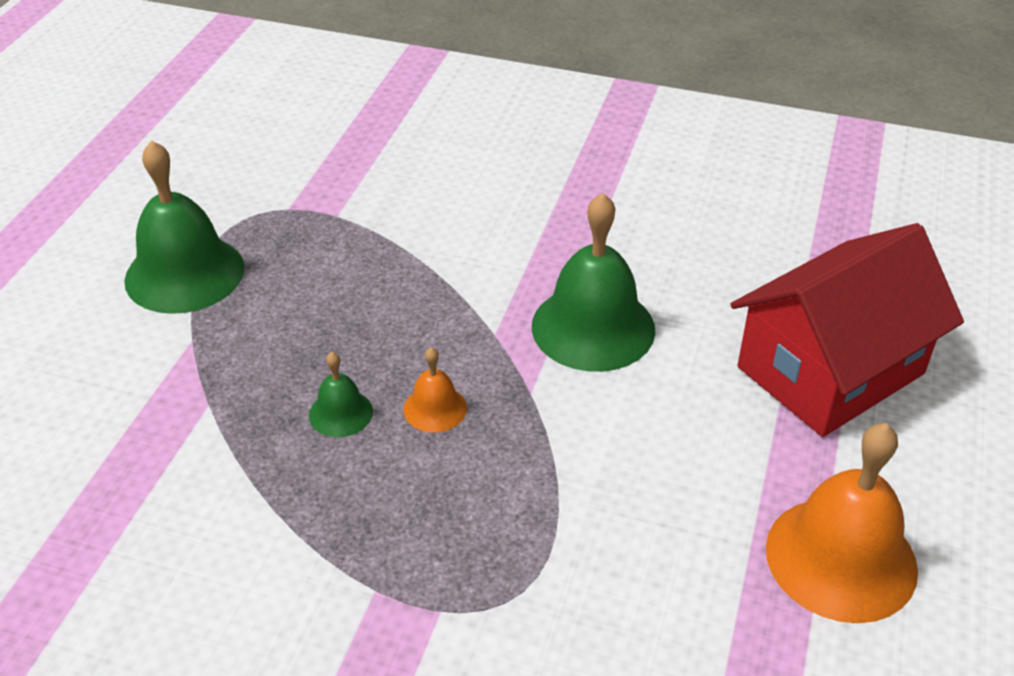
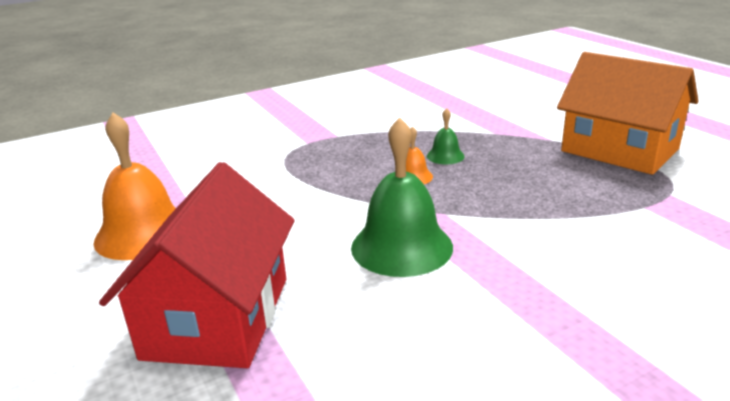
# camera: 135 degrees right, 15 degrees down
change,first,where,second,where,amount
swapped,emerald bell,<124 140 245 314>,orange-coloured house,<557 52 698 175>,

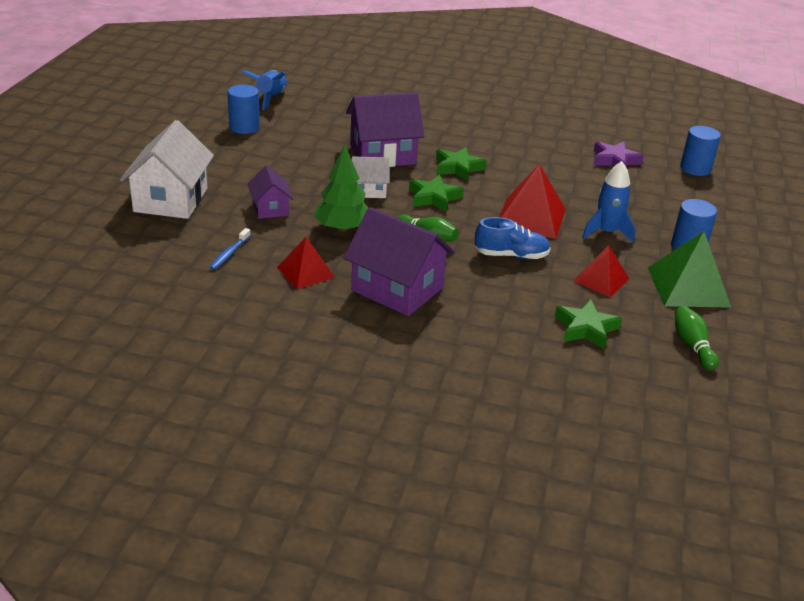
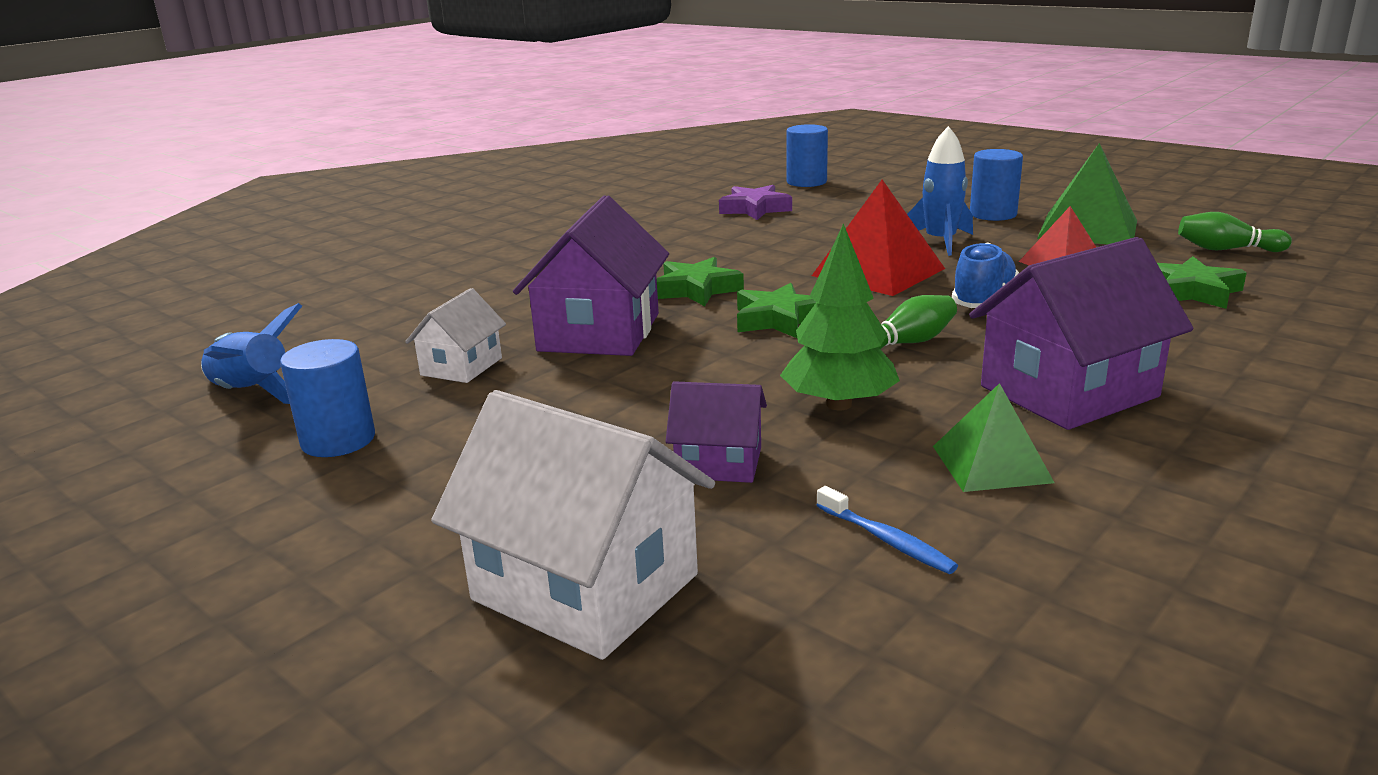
# camera: 60 degrees left, 10 degrees down
change,first,where,second,where,amount
shifted,snow-white house,<351 157 390 198>,,<405 288 506 383>,
repainted,crimson pyramid shape,<277 237 335 289>,emerald pyramid shape,<933 383 1055 492>,

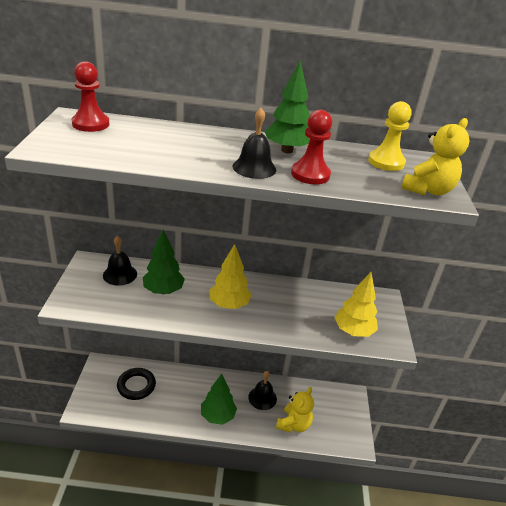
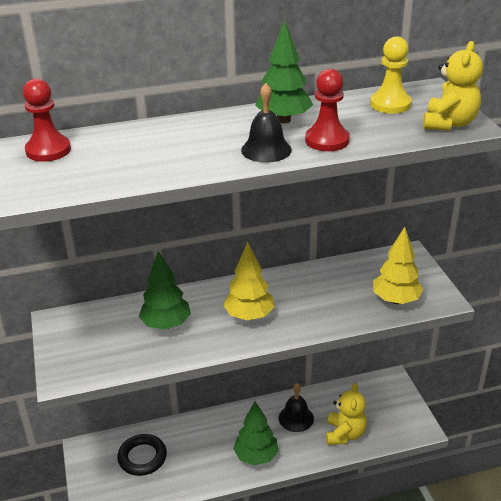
# camera: 15 degrees left, 0 degrees up
change,first,where,second,where,amount
gone,jet-black bell,<103 236 137 286>,,,

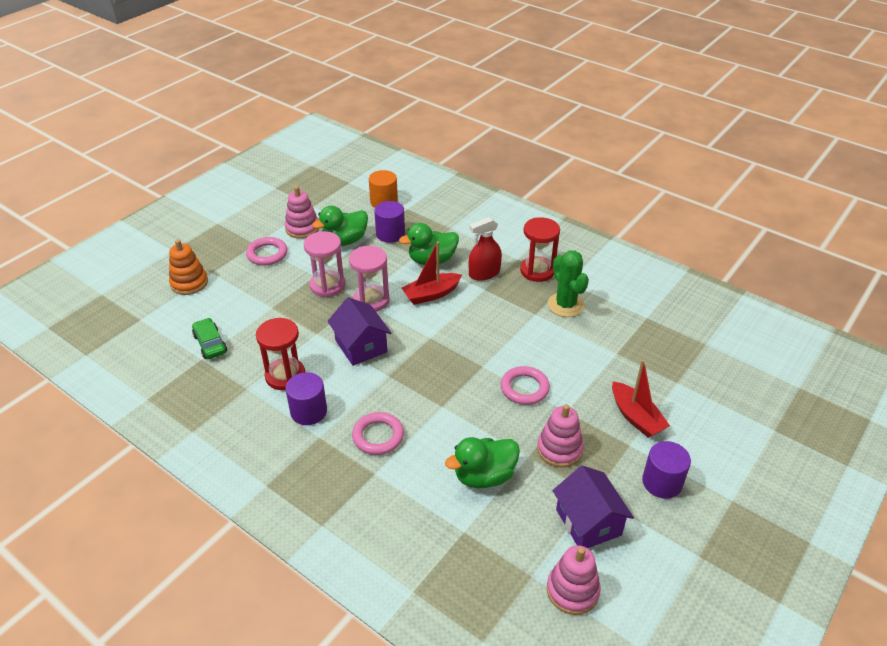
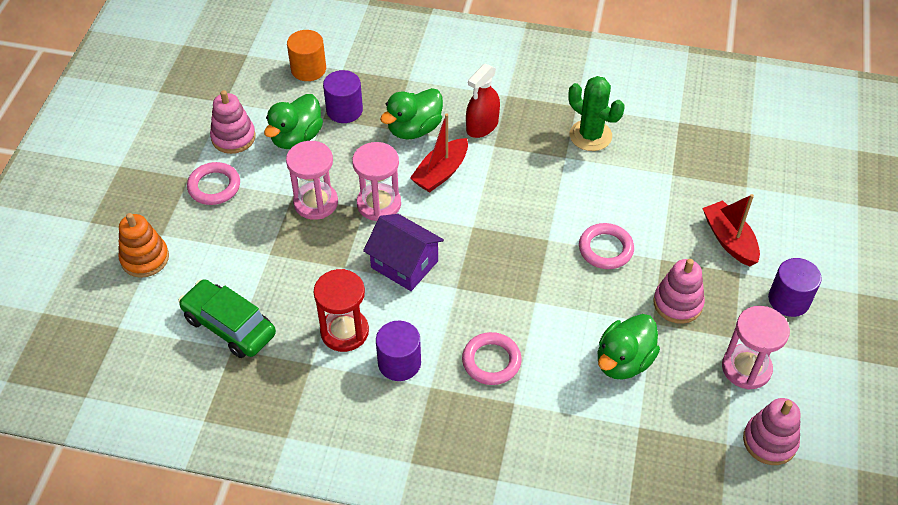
# camera: 25 degrees left, 10 degrees up
change,first,where,second,where,amount
scaled,emerald car,<192 318 227 359>,,<178 279 276 358>,x1.53
rotated,crimson boat,<612 360 670 438>,,<702 194 760 266>,150 degrees counterclockwise
swapped,purple house,<553 465 634 548>,rose-pink sand timer,<722 306 790 390>,
gone,crimson sand timer,<520 217 560 282>,,,

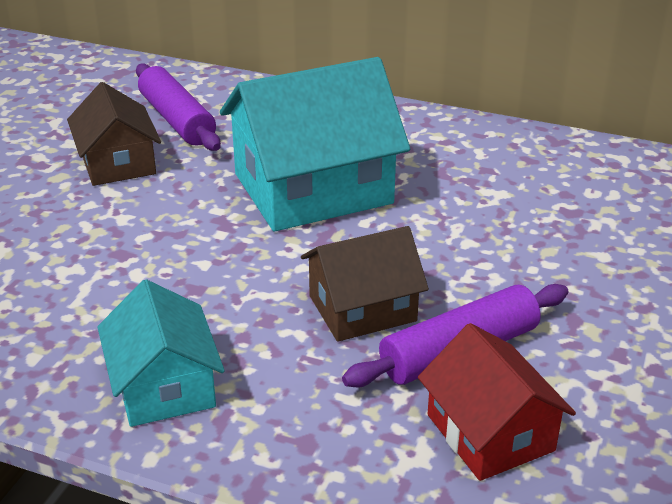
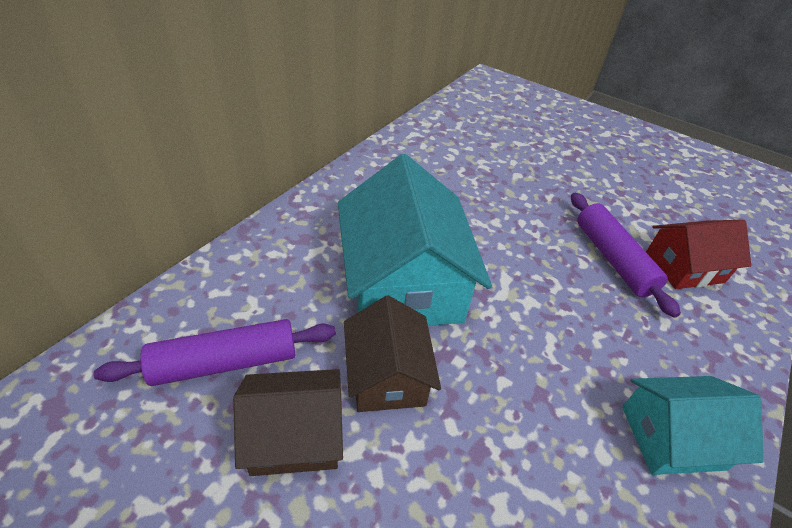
# camera: 80 degrees left, 10 degrees up
change,first,where,second,where,amount
shifted,dark brown house,<301 226 429 342>,,<344 295 441 412>,

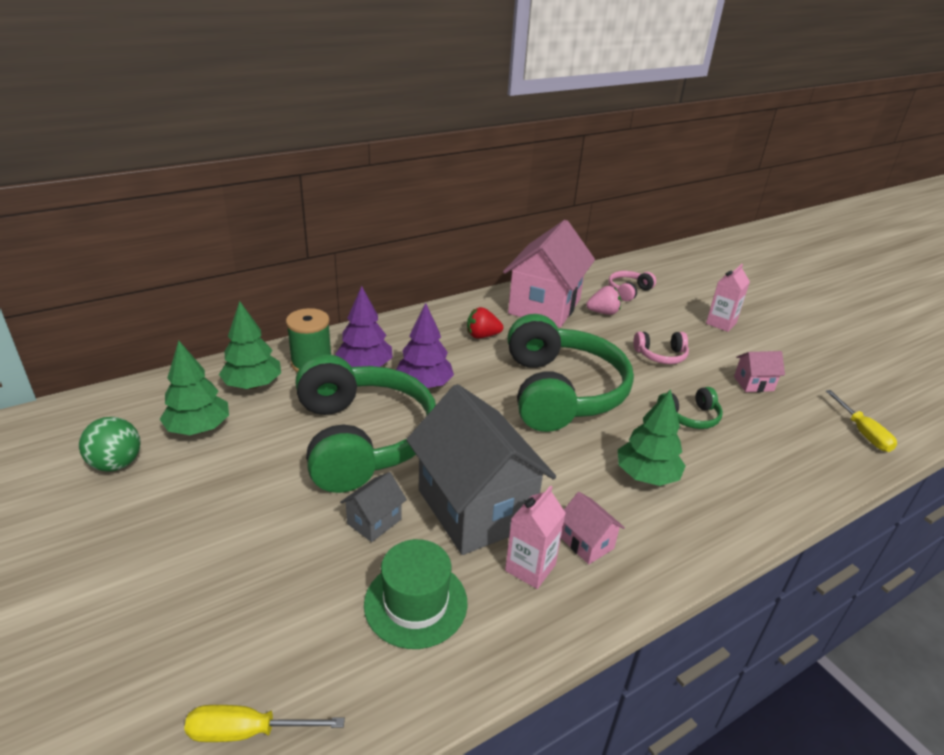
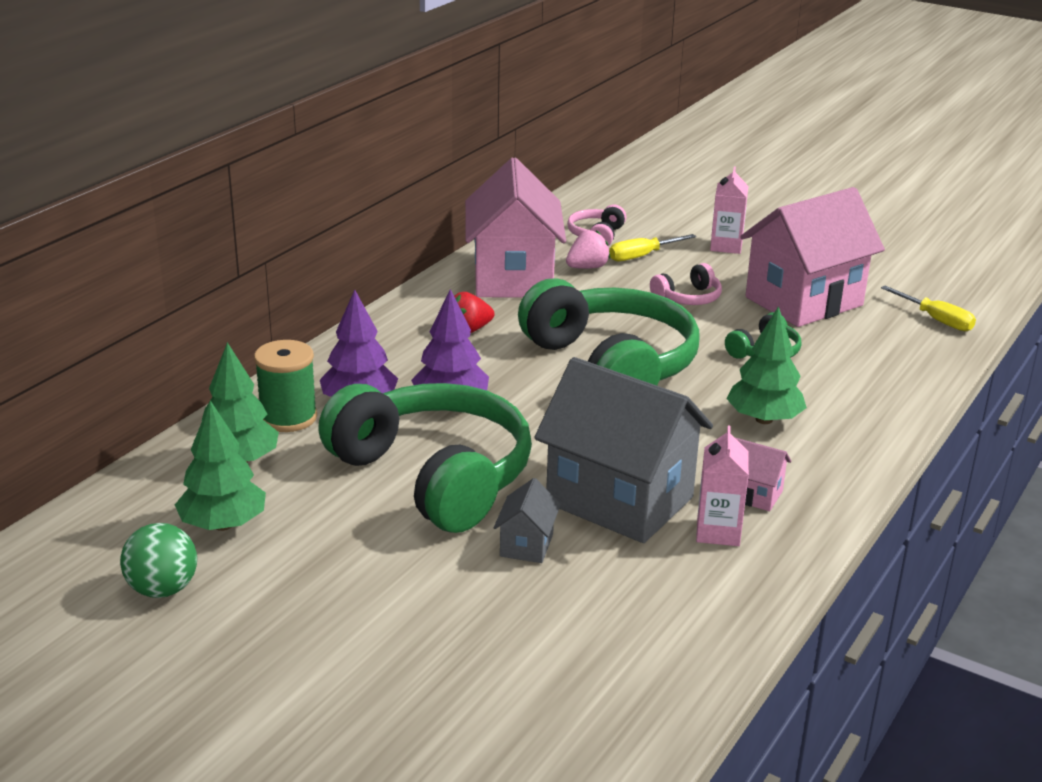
# camera: 25 degrees left, 5 degrees down
change,first,where,second,where,amount
shifted,bright yellow screwdriver,<184 705 345 742>,,<609 234 696 261>,
scaled,rose-pink house,<734 351 785 392>,,<740 187 885 327>,x2.38
gone,emerald hat,<364 539 468 649>,,,

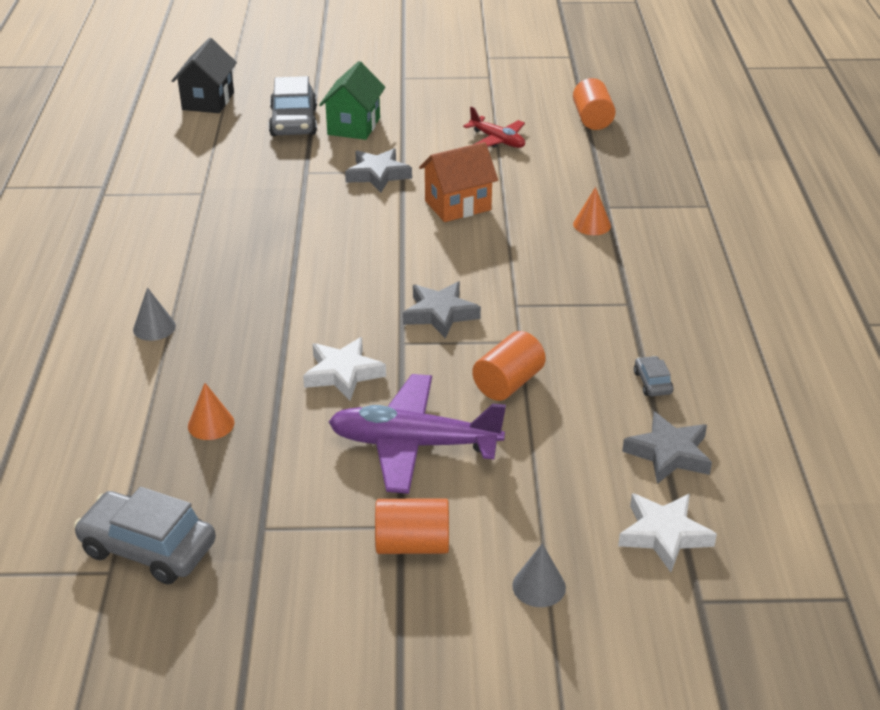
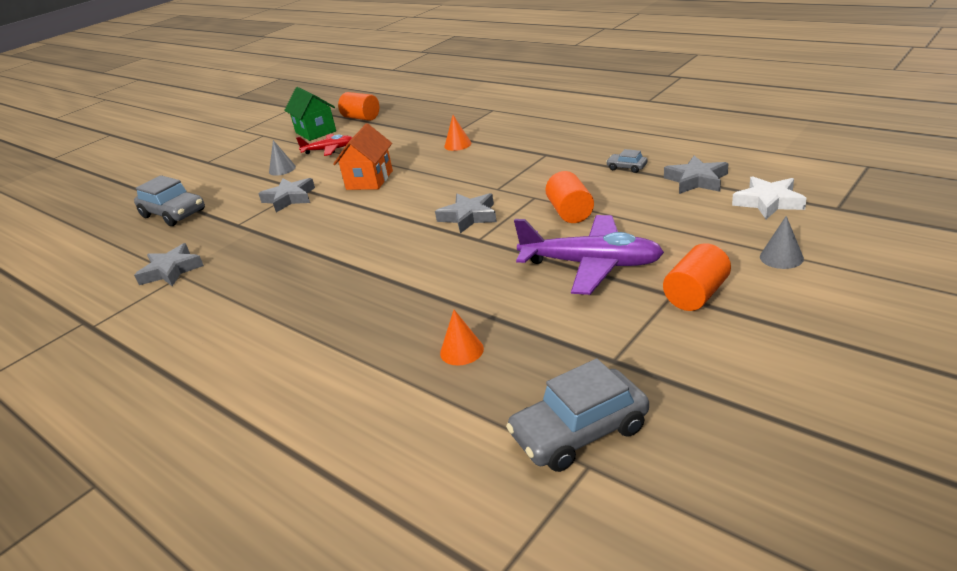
# camera: 45 degrees left, 5 degrees down
change,first,where,second,where,amount
new,,,grey star,<134 243 204 286>,
shifted,grey solid cone,<133 287 176 341>,,<269 140 296 176>,
shifted,emerald house,<319 61 385 140>,,<284 87 336 141>,
rotated,purple toy plane,<328 374 506 494>,,<514 215 664 295>,120 degrees counterclockwise
gone,jet-black house,<172 38 237 113>,,,
gone,snow-white star,<303 337 386 401>,,,

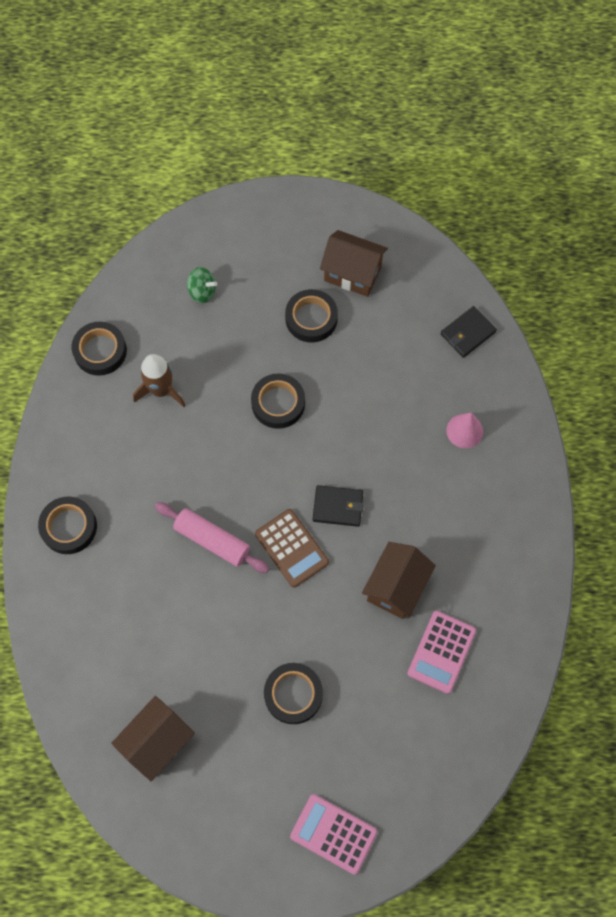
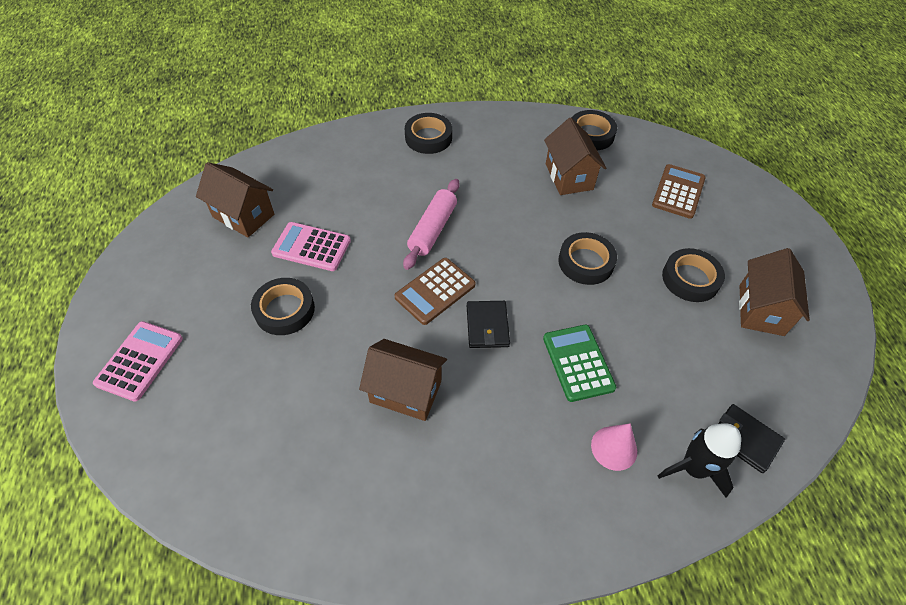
# camera: 80 degrees right, 15 degrees down
change,first,where,second,where,amount
shifted,rose-pink adding machine,<408 611 476 694>,,<271 222 351 271>,
new,,,emerald adding machine,<543 325 616 402>,
swapped,dark brown rocket,<133 354 186 407>,dark brown house,<544 118 606 195>,
swapped,emerald toy top,<187 267 217 303>,dark brown adding machine,<652 164 706 219>,
new,,,jet-black rocket,<658 423 741 498>,

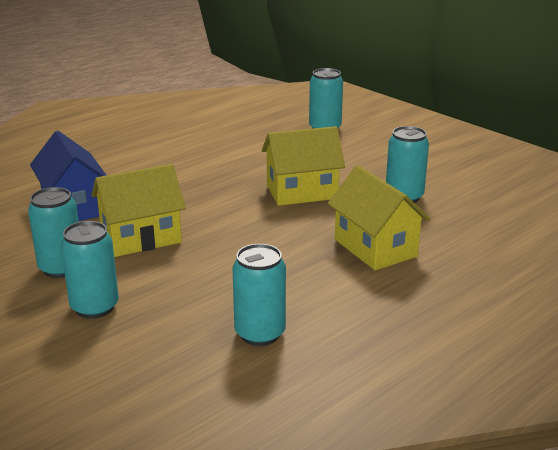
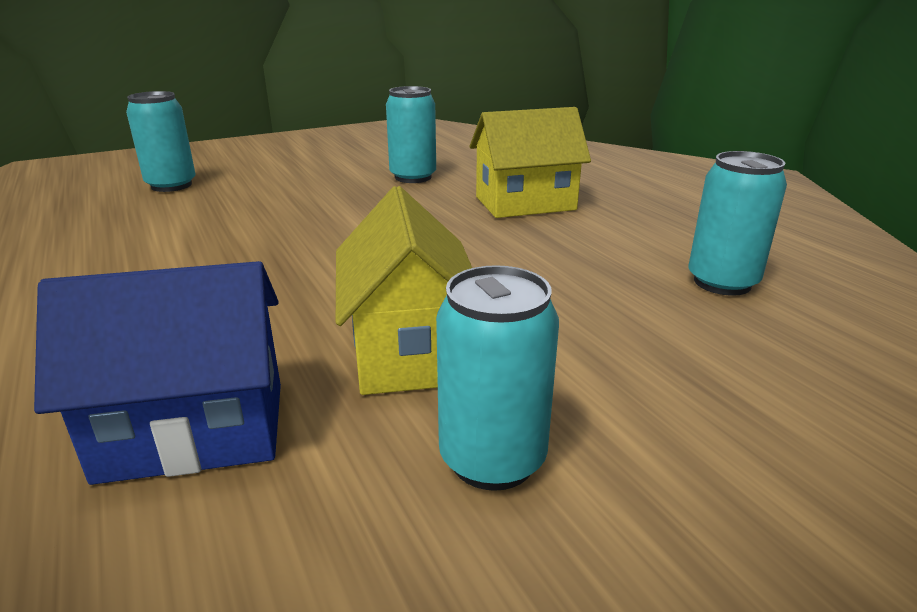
# camera: 75 degrees left, 0 degrees up
change,first,where,second,where,amount
gone,teal tin,<61 221 119 319>,,,
gone,bright yellow house,<262 126 345 206>,,,

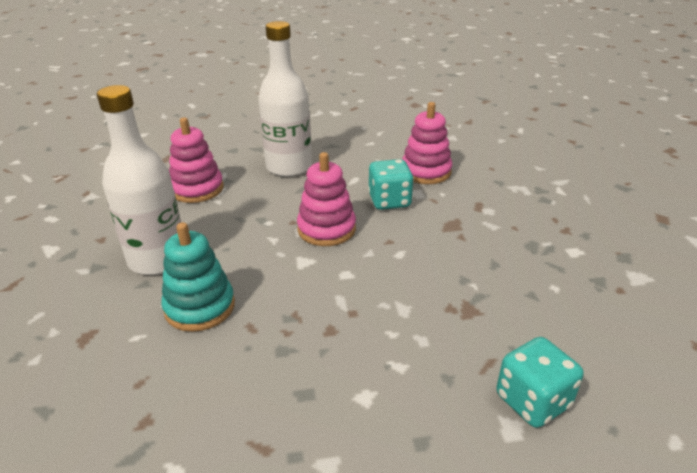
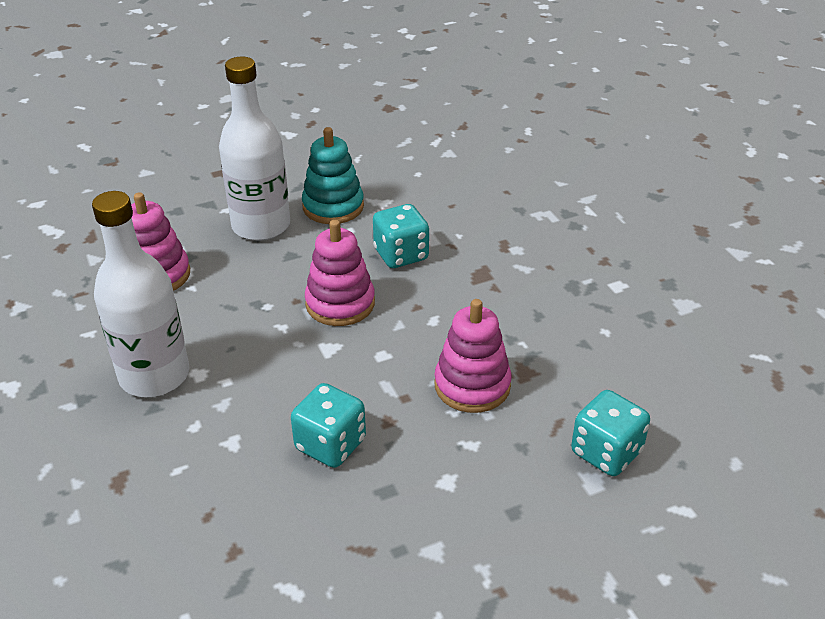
# camera: 15 degrees left, 5 degrees up
change,first,where,second,where,amount
new,,,teal dice,<291 383 366 468>,
shifted,teal ring stacker,<161 222 235 332>,,<302 127 364 224>,
shifted,rose-pink ring stacker,<402 102 452 184>,,<434 299 512 413>,

